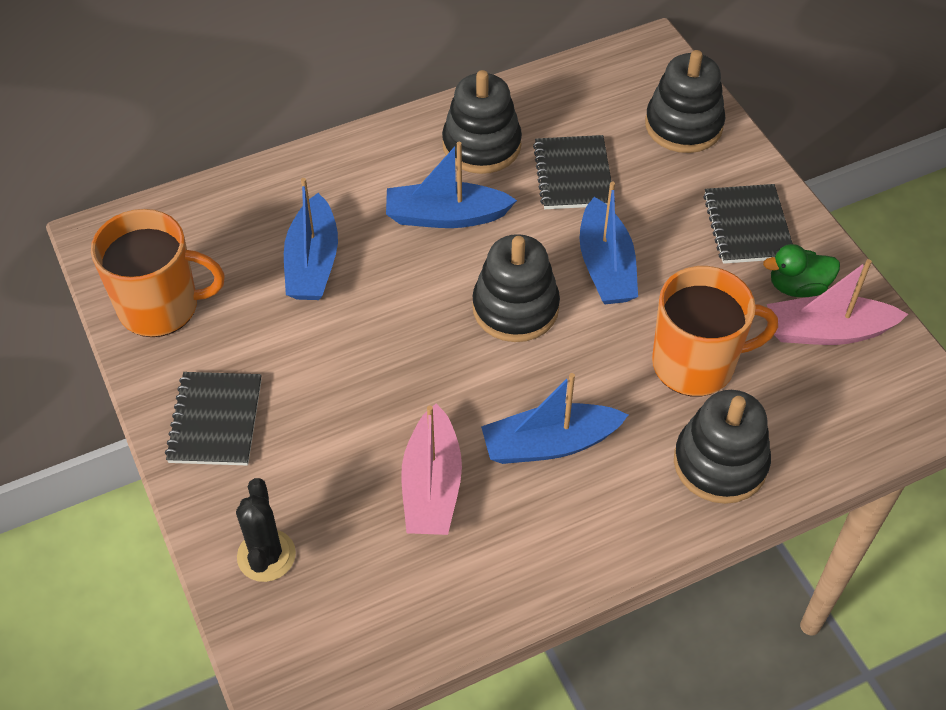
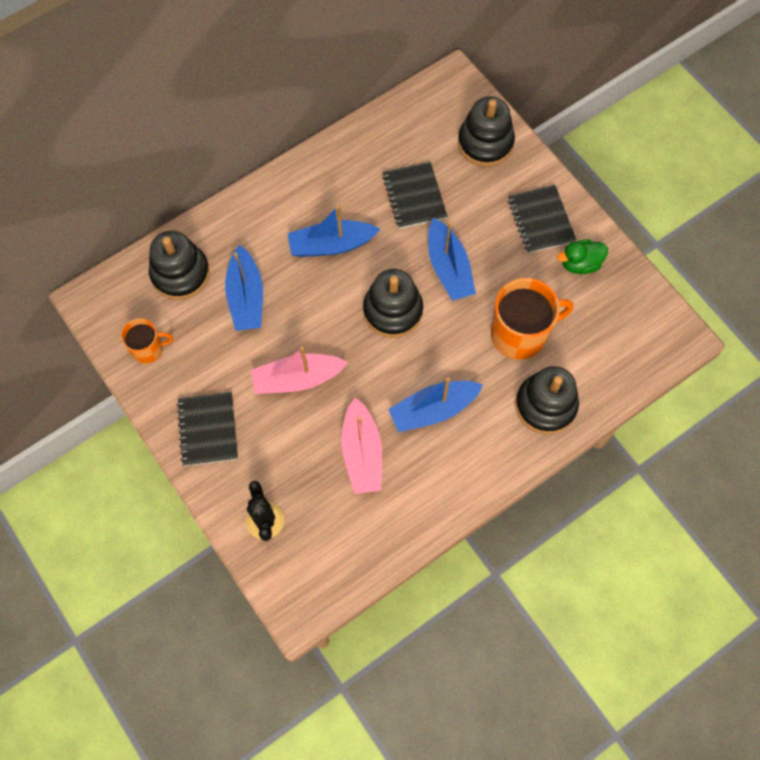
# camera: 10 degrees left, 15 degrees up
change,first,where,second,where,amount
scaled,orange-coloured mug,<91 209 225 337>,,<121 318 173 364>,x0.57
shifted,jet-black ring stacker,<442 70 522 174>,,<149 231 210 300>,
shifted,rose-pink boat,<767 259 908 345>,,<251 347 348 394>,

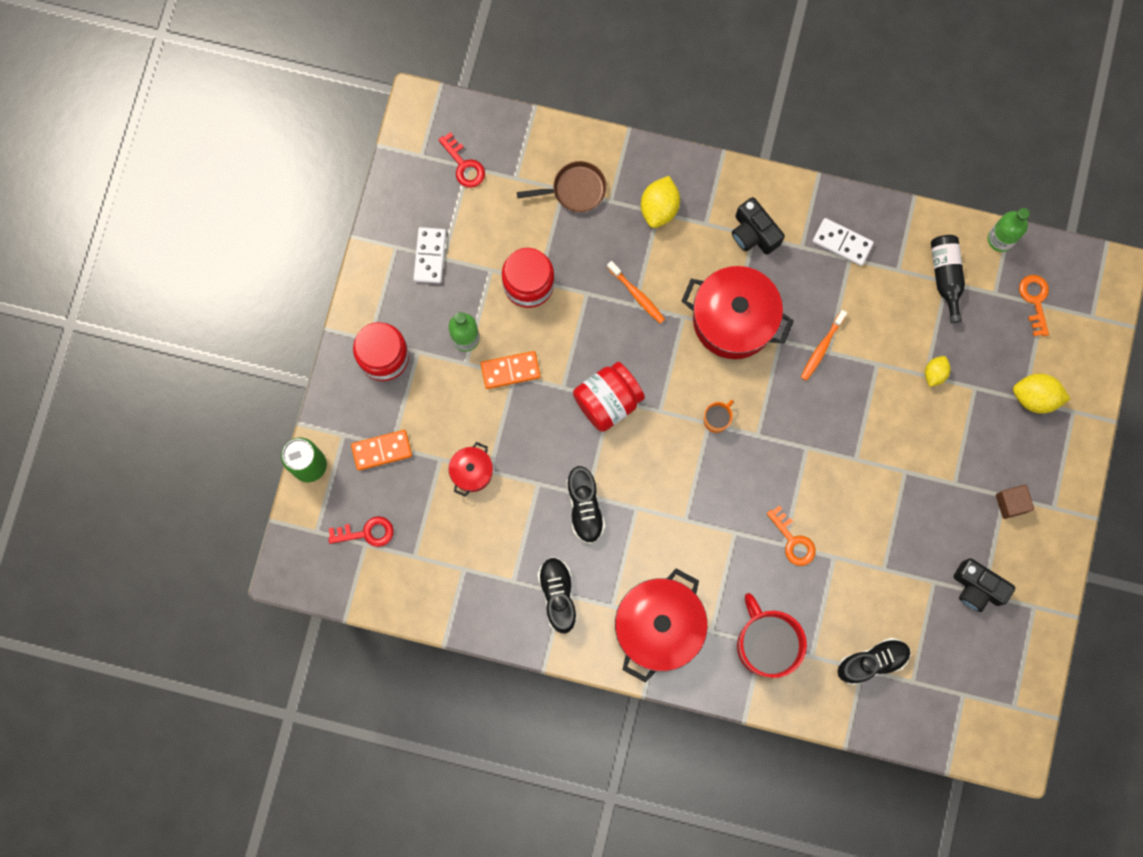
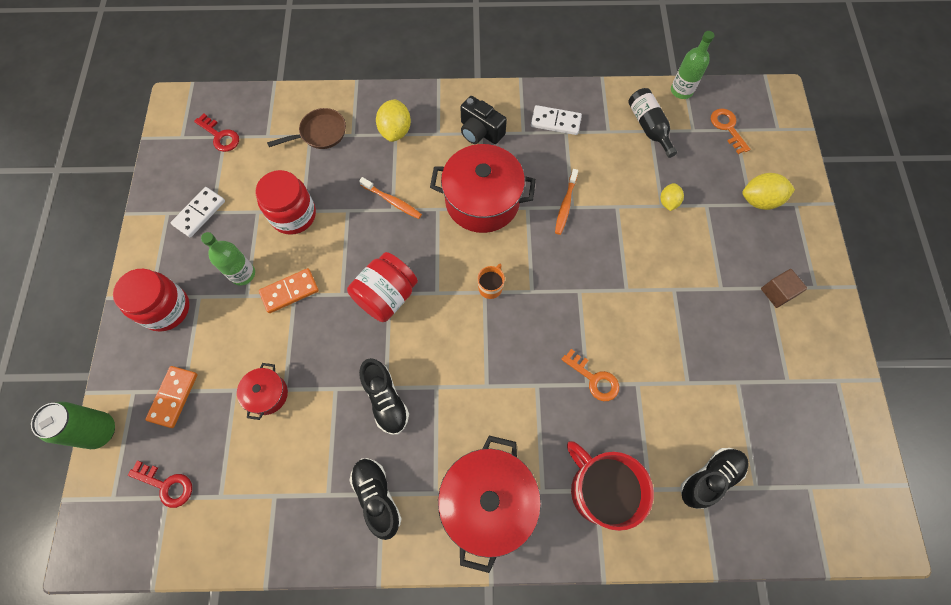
# camera: 15 degrees left, 10 degrees down
change,first,where,second,where,amount
rotated,crimson latchkey,<328 516 393 547>,,<128 461 192 508>,45 degrees clockwise
rotated,orange-coloured domino,<351 430 412 471>,,<145 366 198 428>,45 degrees counterclockwise
rotated,snow-white domino,<413 227 446 283>,,<171 187 225 237>,45 degrees clockwise
gone,jet-black compact camera,<954 558 1015 612>,,,

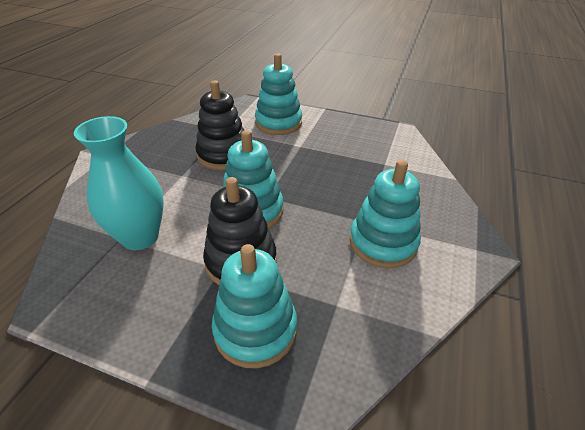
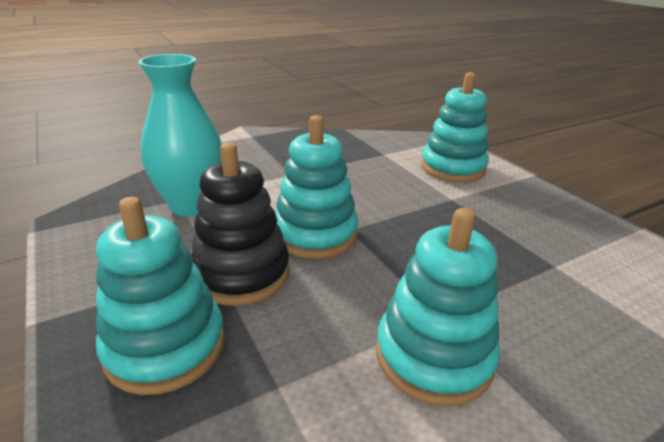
# camera: 40 degrees right, 10 degrees down
change,first,where,second,where,amount
gone,jet-black ring stacker,<195 80 244 170>,,,

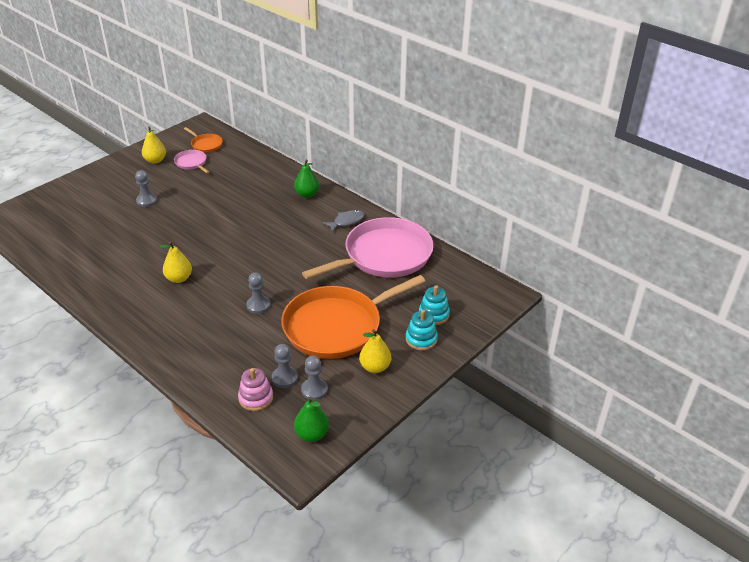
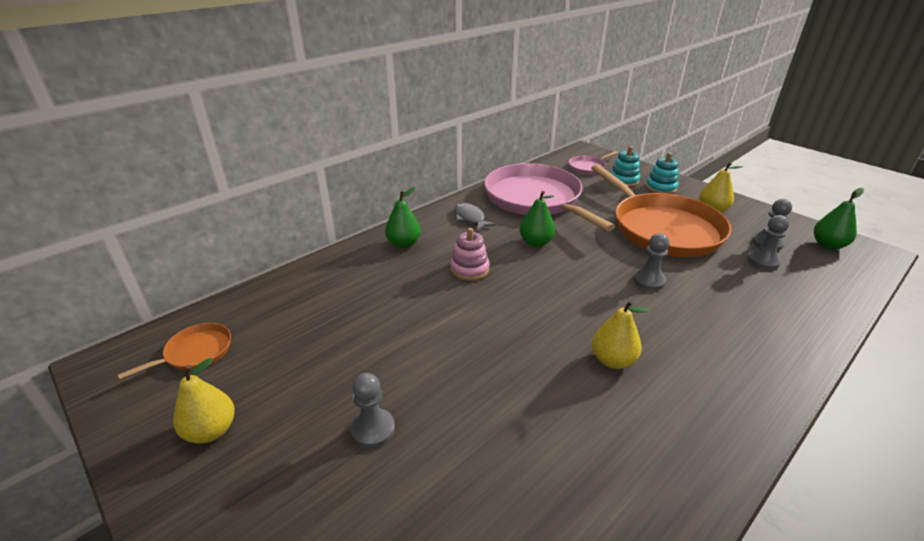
# camera: 85 degrees left, 5 degrees down
change,first,where,second,where,amount
shifted,rose-pink ring stacker,<238 368 273 411>,,<450 228 489 281>,
new,,,emerald pear fruit,<520 191 555 247>,
shifted,rose-pink pan,<174 150 209 173>,,<569 151 618 175>,

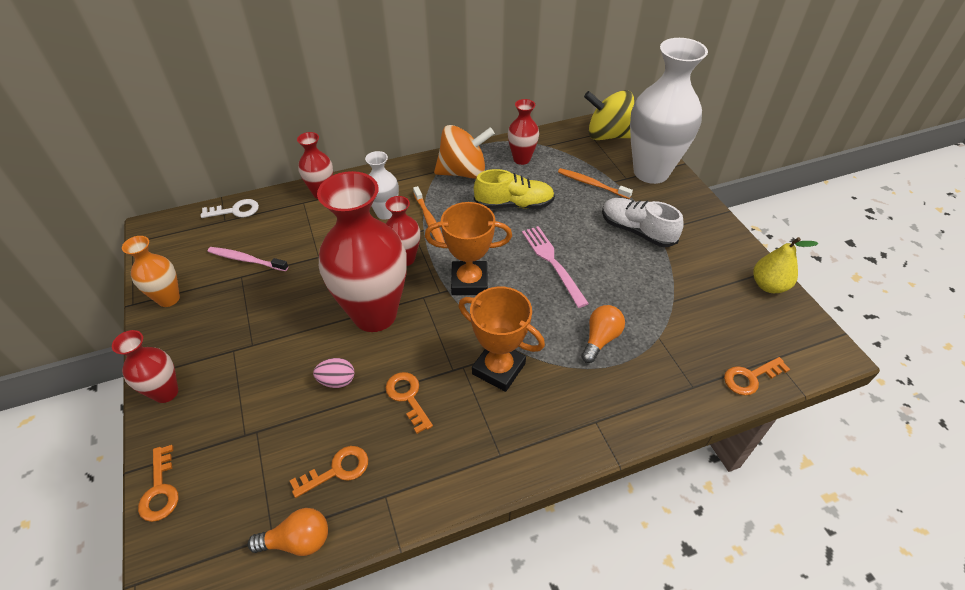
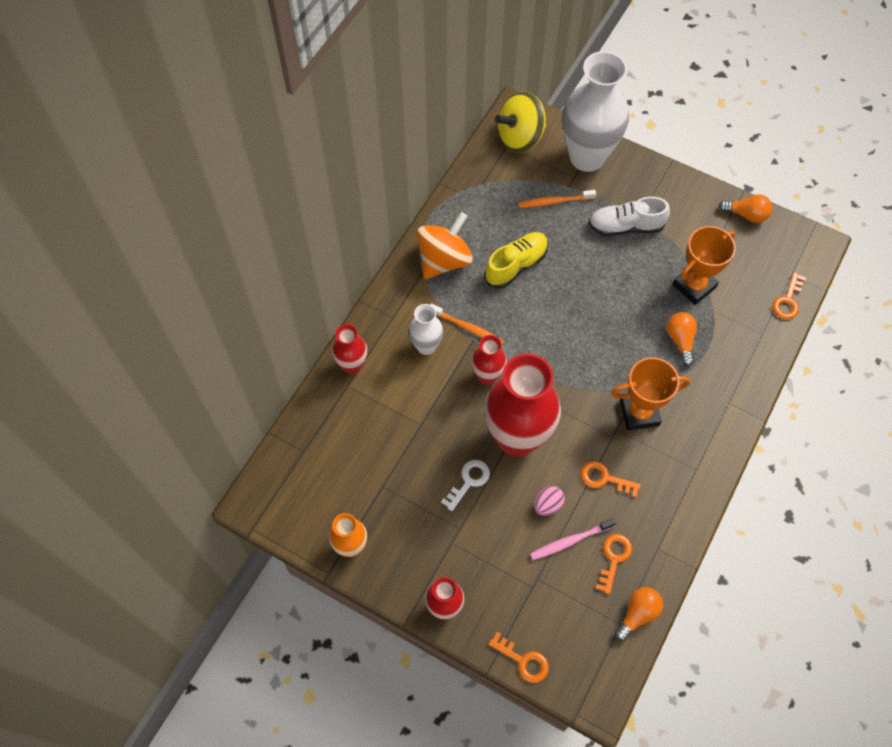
# camera: 40 degrees left, 15 degrees up
change,first,where,second,where,amount
shifted,snow-white latchkey,<201 199 259 218>,,<441 460 490 511>,
shifted,rose-pink tooth brush,<208 247 288 271>,,<530 518 616 560>,
shifted,orange-coloured prize cup,<425 202 512 295>,,<673 226 736 305>,
swapped,bright yellow pear fruit,<753 237 818 293>,orange-coloured lightbulb,<719 194 772 223>,
gone,crimson flower vase,<508 99 539 165>,,,
gone,rose-pink table fork,<522 226 589 308>,,,

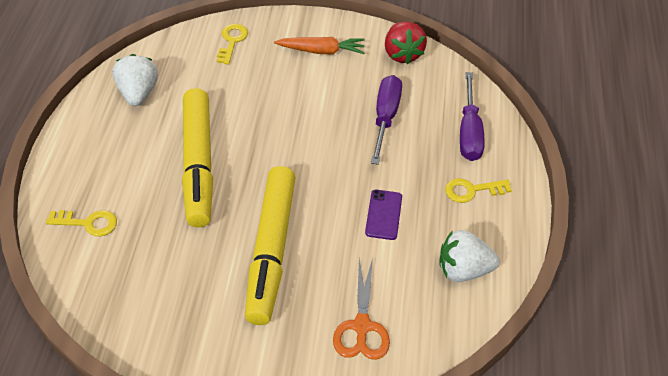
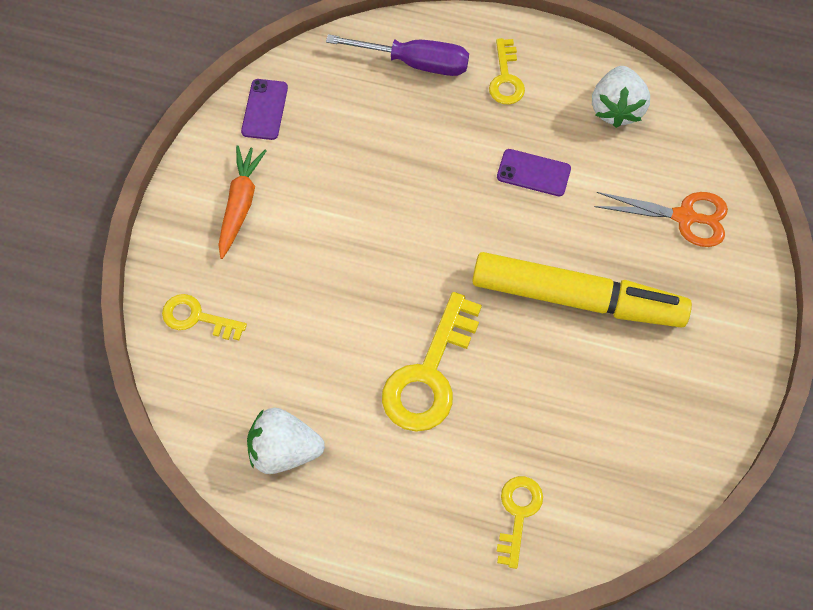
# camera: 80 degrees left, 15 degrees up
change,first,where,second,where,amount
swapped,crimson strawberry,<385 21 427 65>,purple smartphone,<241 79 288 140>,
swapped,bright yellow marker pen,<182 88 213 228>,bright yellow latchkey,<382 292 482 432>,
gone,purple screwdriver,<371 75 402 165>,,,

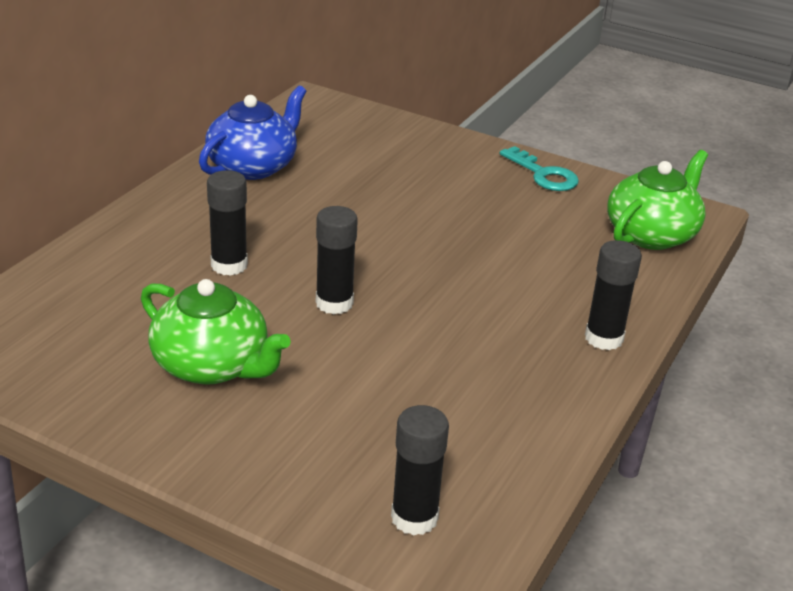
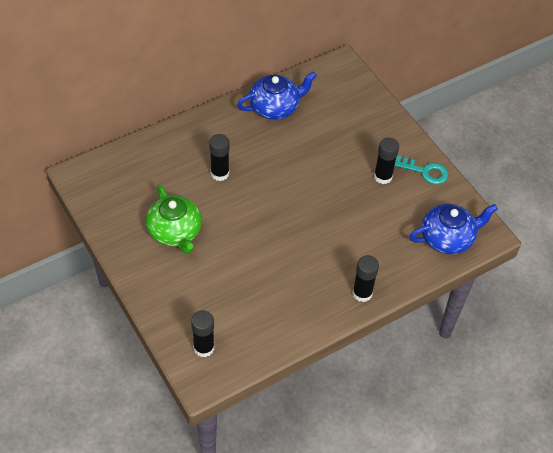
# camera: 30 degrees right, 20 degrees up
change,first,where,second,where,amount
shifted,jet-black glue,<316 206 358 314>,,<374 138 399 184>,
rotated,teal latchkey,<500 146 579 191>,,<395 155 448 184>,60 degrees counterclockwise
repainted,emerald china teapot,<607 150 708 250>,cobalt china teapot,<409 204 498 254>,

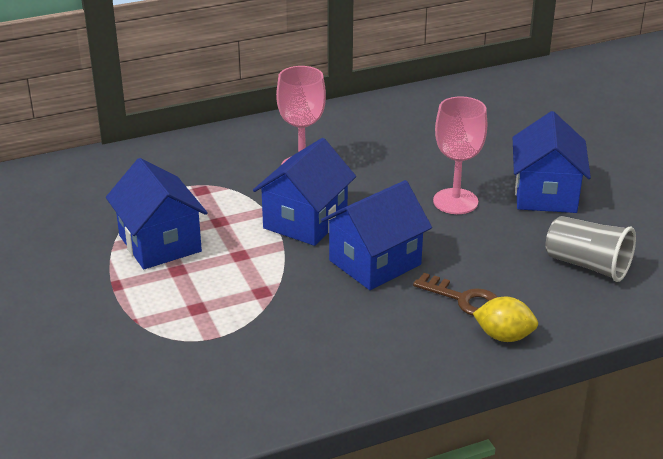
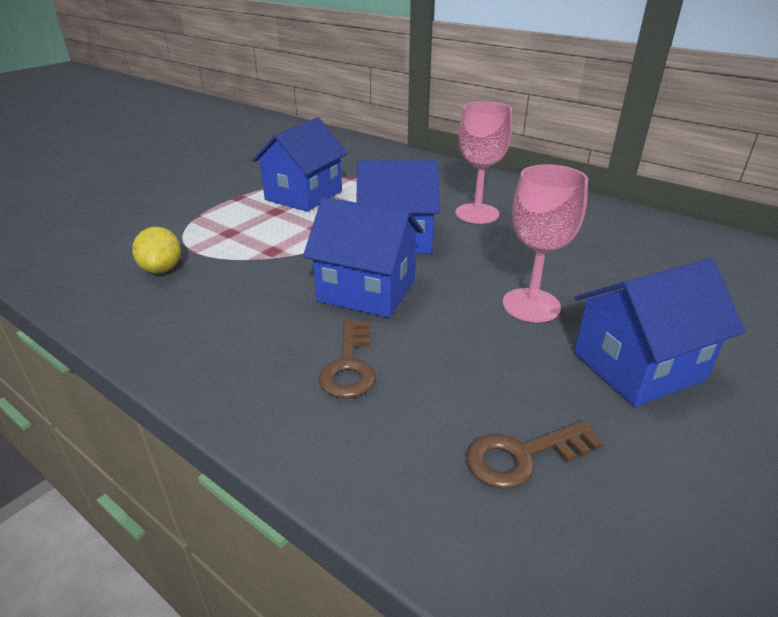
# camera: 60 degrees right, 0 degrees up
change,first,where,second,where,amount
shifted,bright yellow lemon,<473 297 538 342>,,<132 227 181 274>,
swapped,grey tumbler,<546 216 636 282>,dark brown latchkey,<467 420 604 489>,

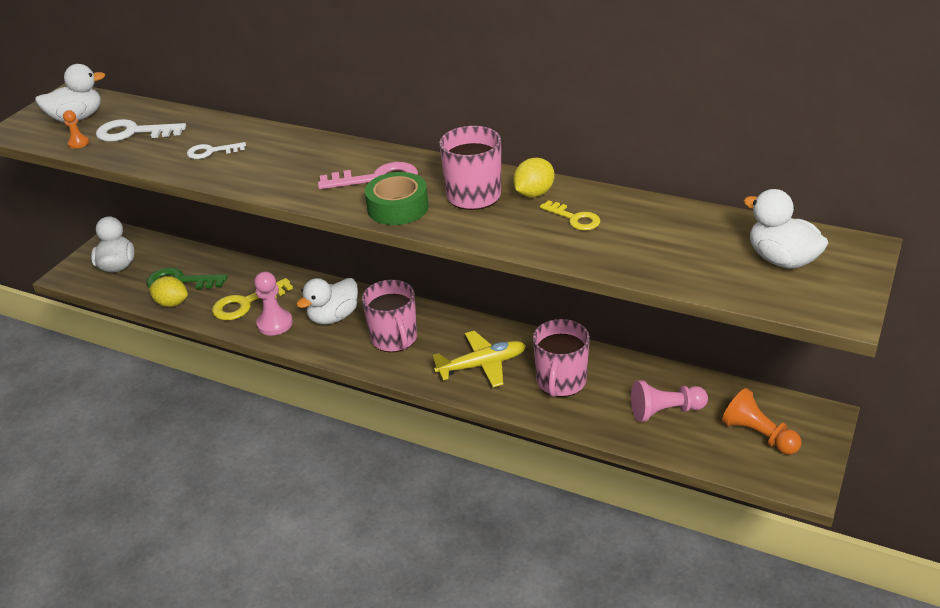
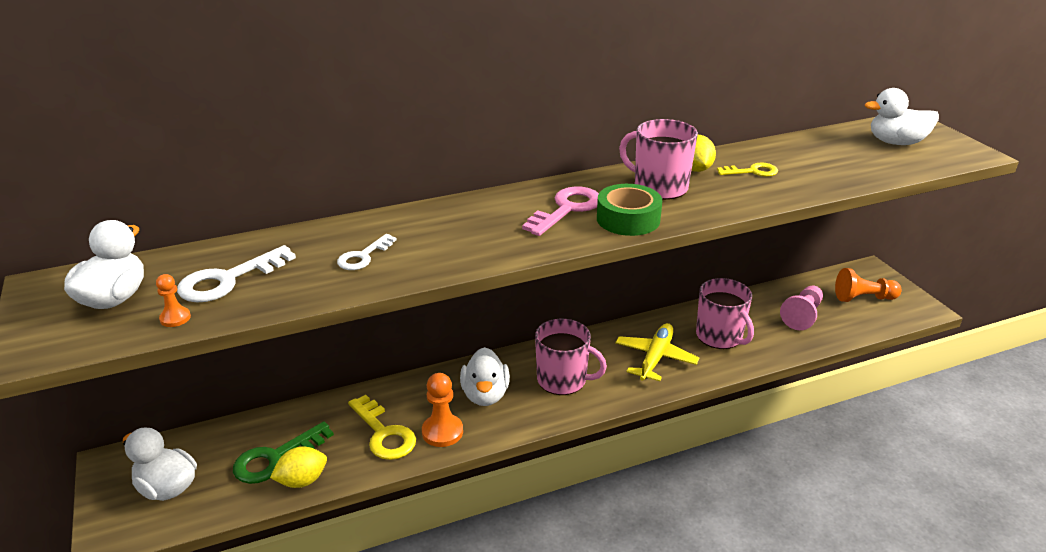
# camera: 50 degrees left, 5 degrees down
change,first,where,second,where,amount
rotated,bright yellow latchkey,<212 278 293 320>,,<348 395 416 460>,45 degrees counterclockwise
repainted,rose-pink chess pawn,<254 272 293 335>,orange-coloured chess pawn,<422 373 463 447>,

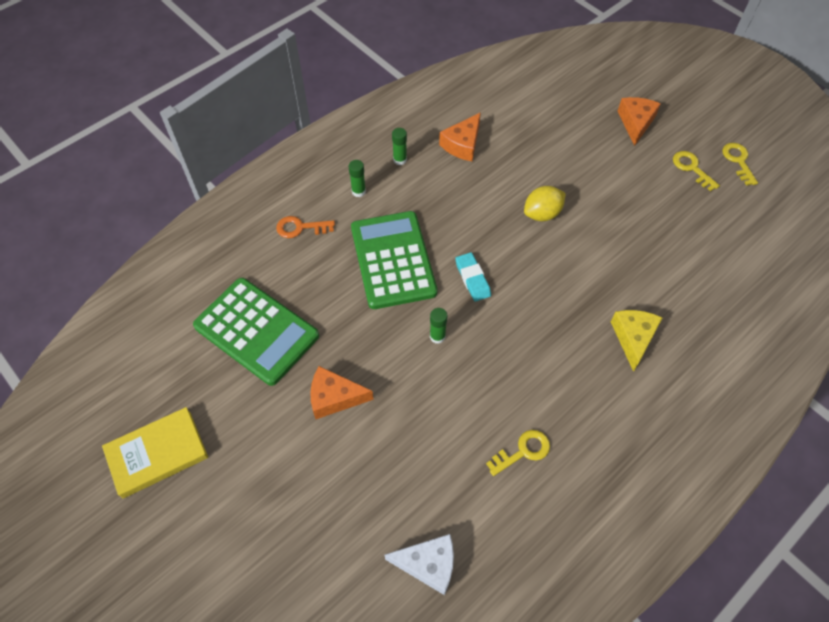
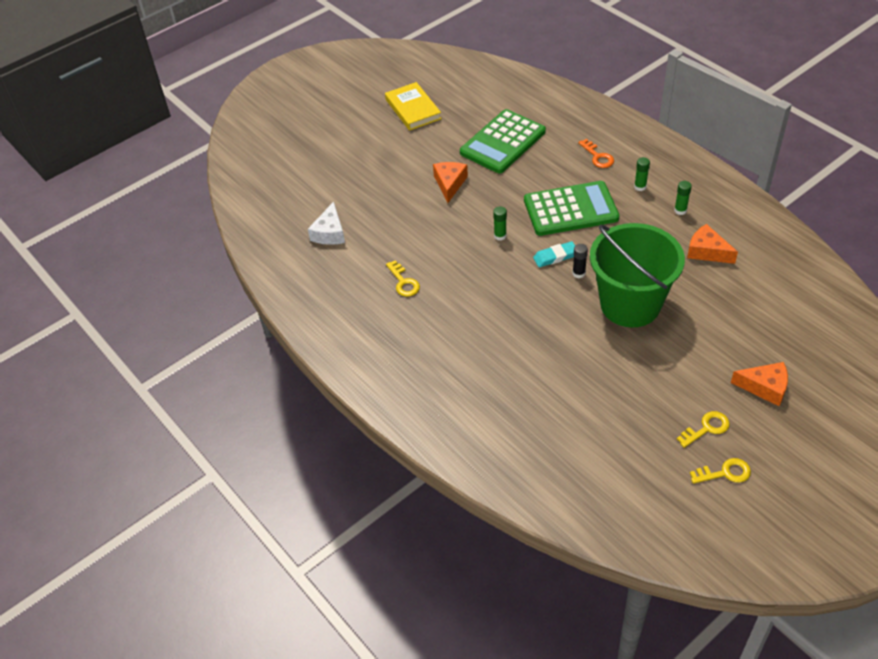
# camera: 95 degrees right, 10 degrees down
change,first,where,second,where,amount
new,,,jet-black glue,<572 244 588 278>,
rotated,orange-coloured latchkey,<276 216 335 238>,,<578 139 614 168>,150 degrees clockwise
swapped,bright yellow lemon,<524 186 566 221>,emerald sand bucket,<590 223 685 327>,
gone,bright yellow cheese,<611 310 662 372>,,,

